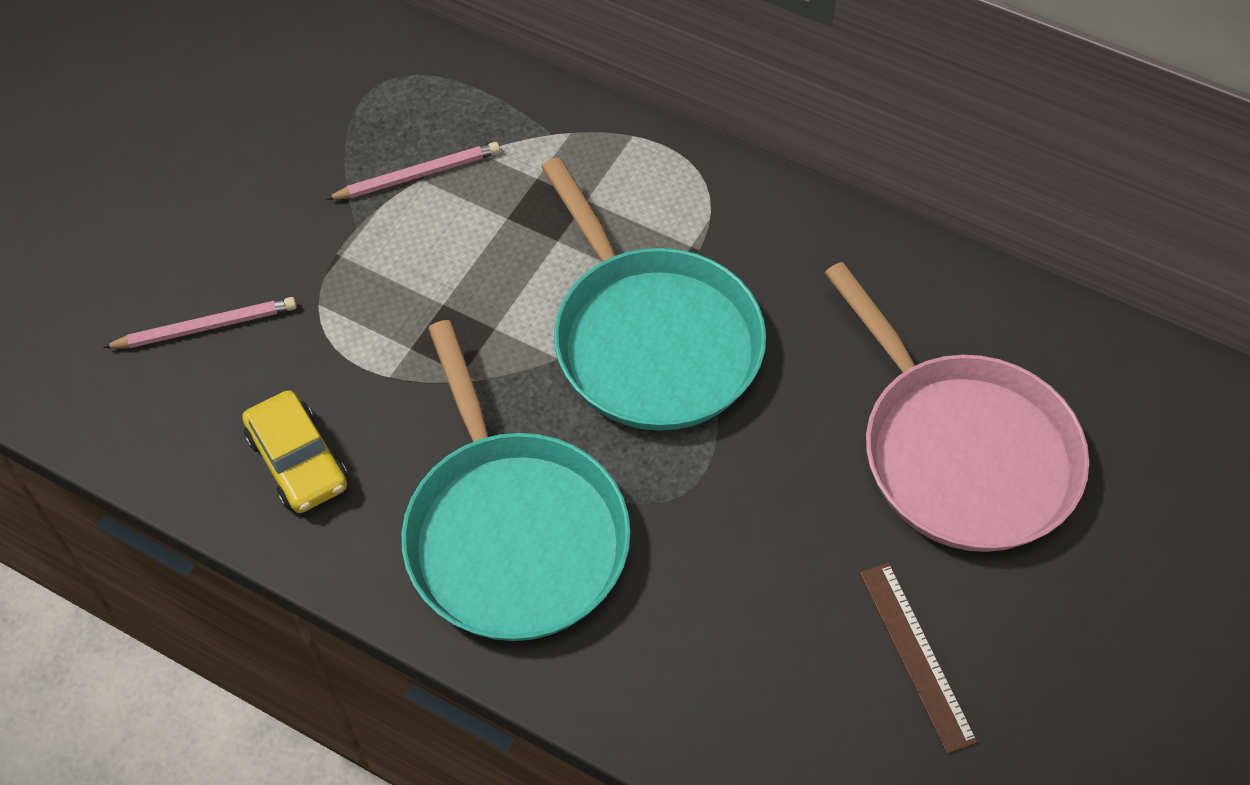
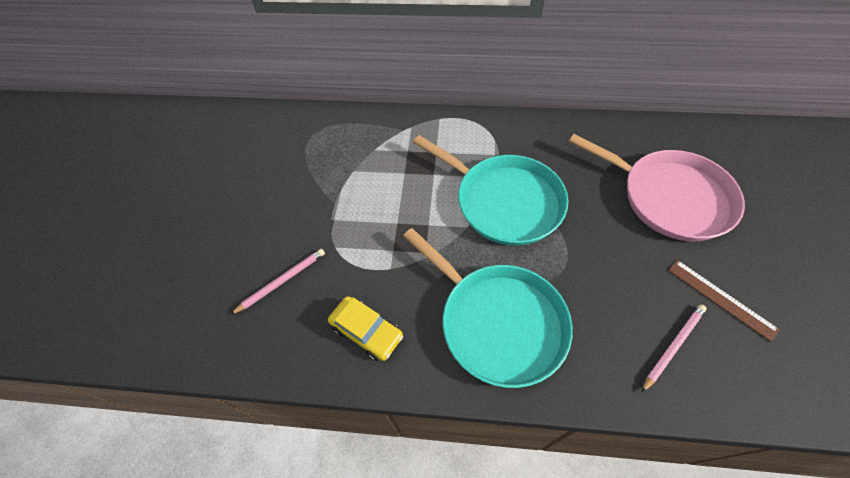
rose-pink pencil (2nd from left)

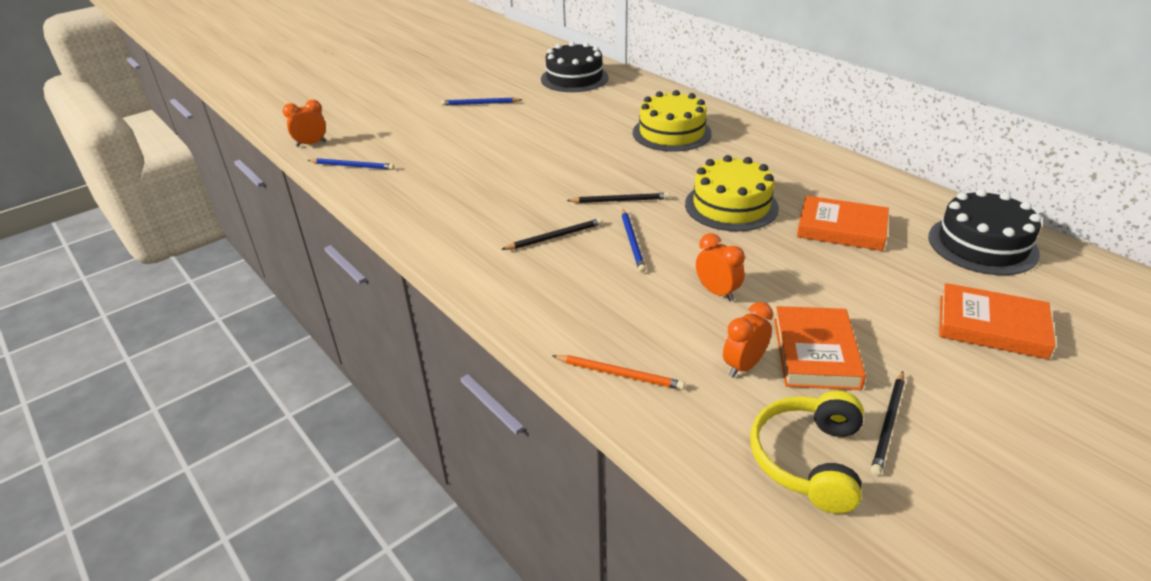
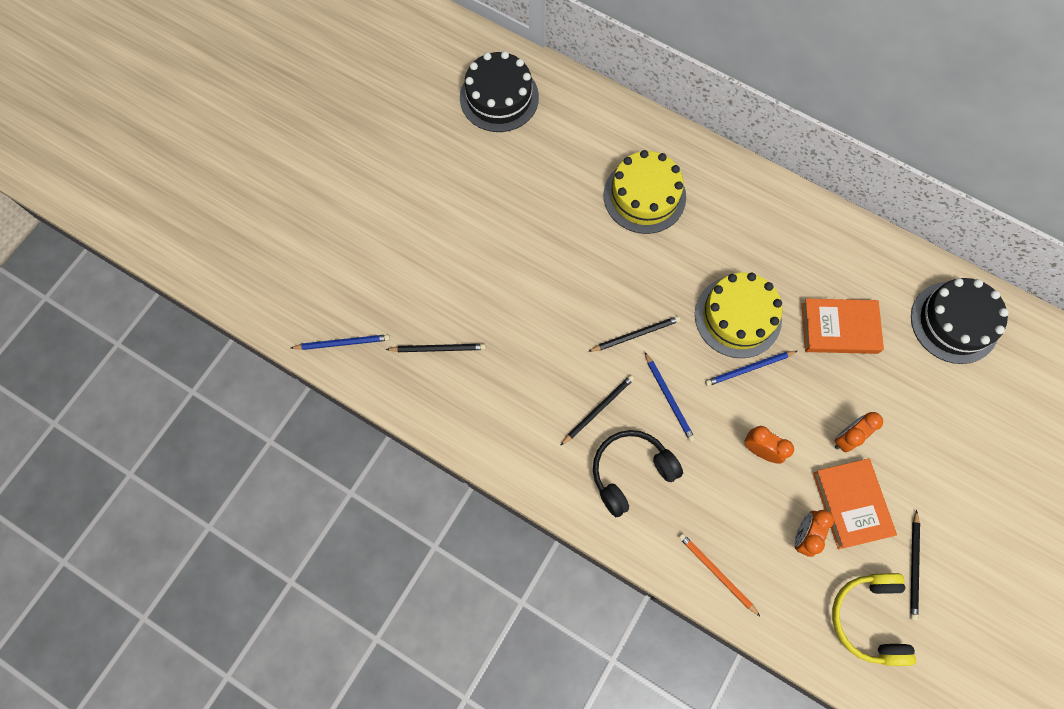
orange-coloured alarm clock (3rd from left)
royal blue pencil (3rd from left)
orange-coloured pencil
orange-coloured hardcover (3rd from left in the first image)
black pencil (1st from left)
black over-ear headphones

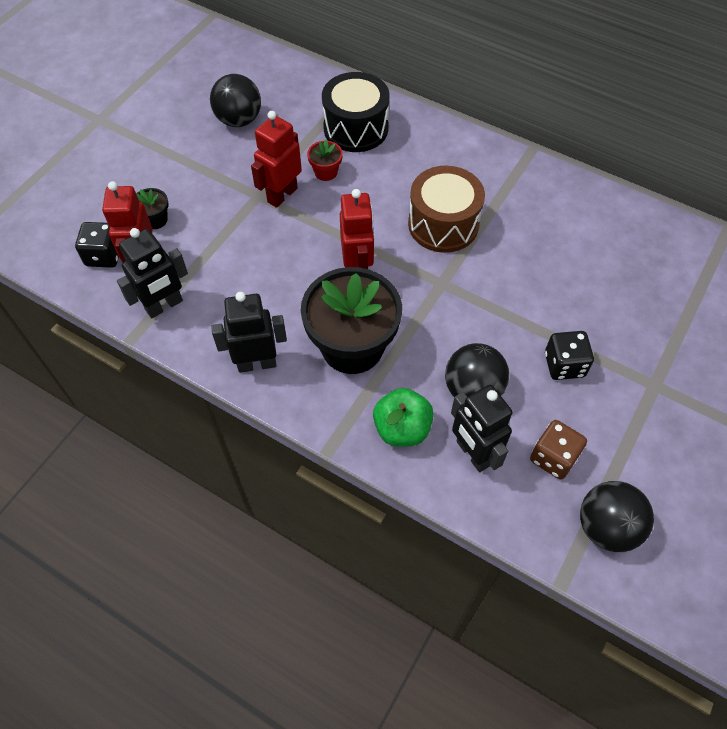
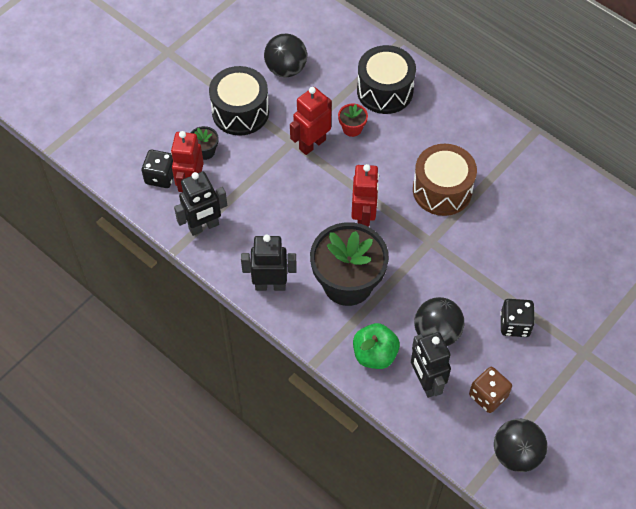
black snare drum (1st from left)

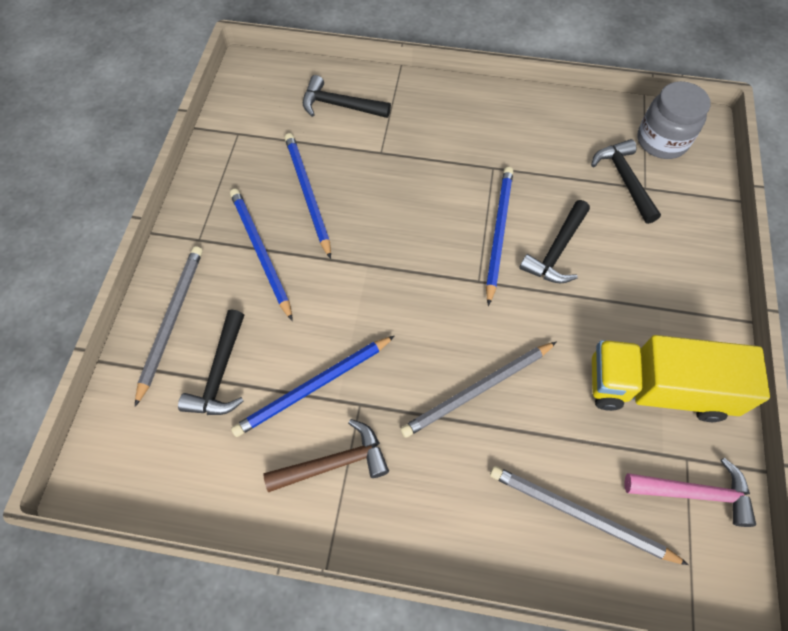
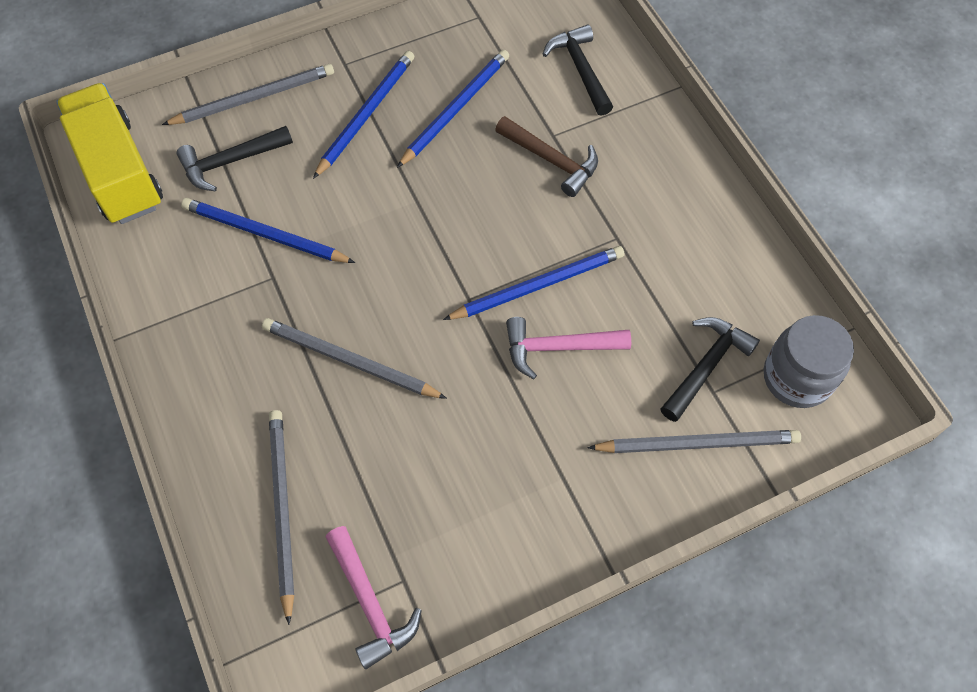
dark brown hammer
rose-pink hammer (2nd from left)
golden toy truck
gray pencil (4th from left)

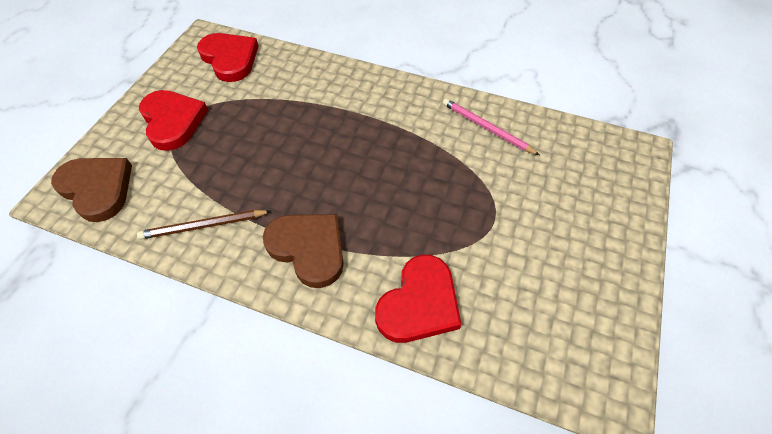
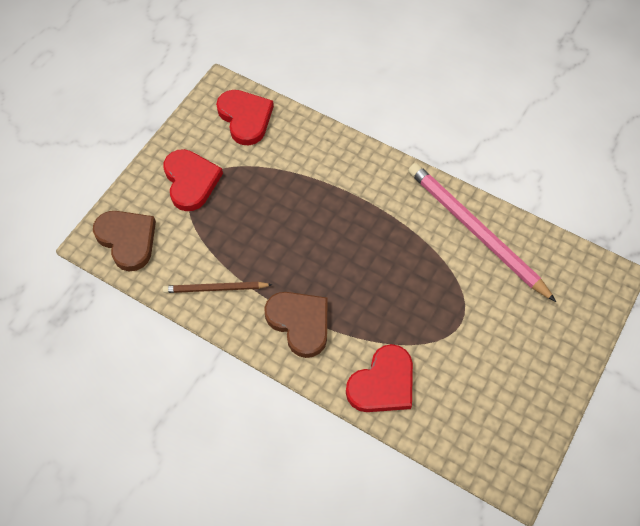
rose-pink pencil

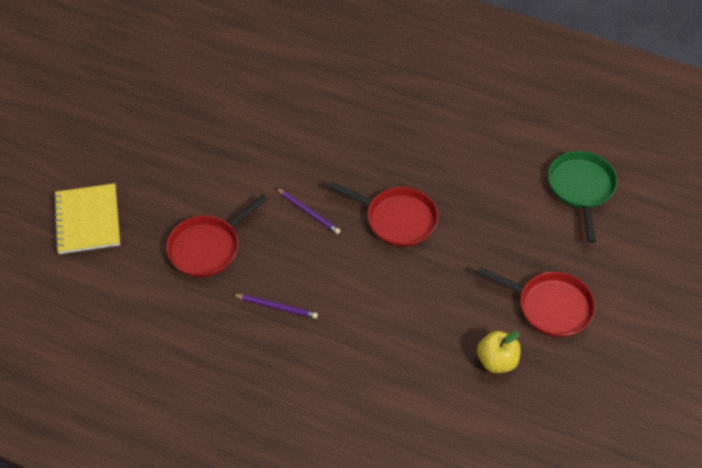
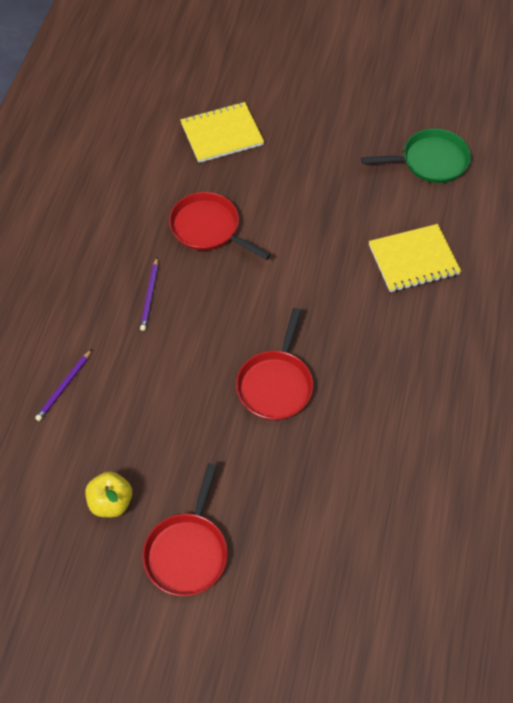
purple pencil (1st from left)
emerald frying pan
golden notepad (2nd from left)

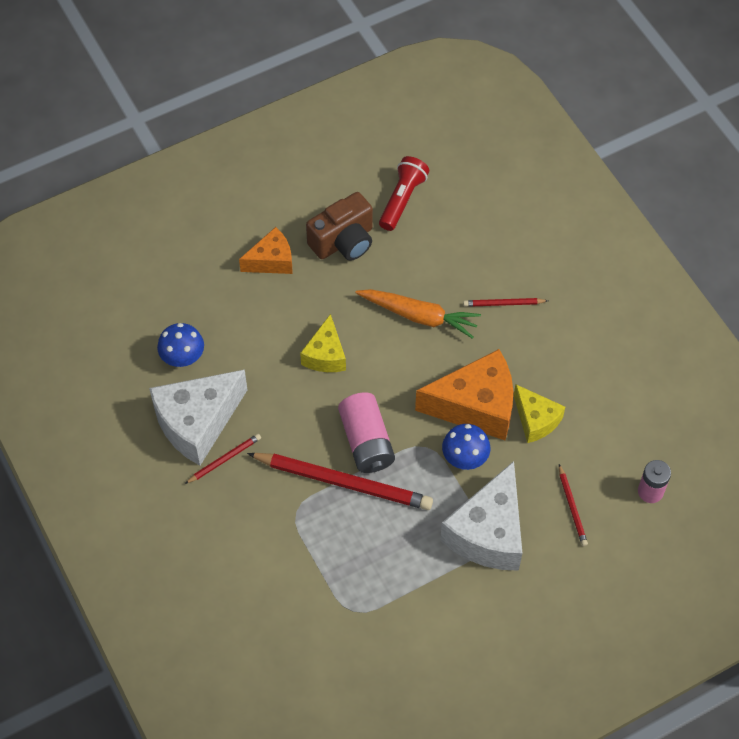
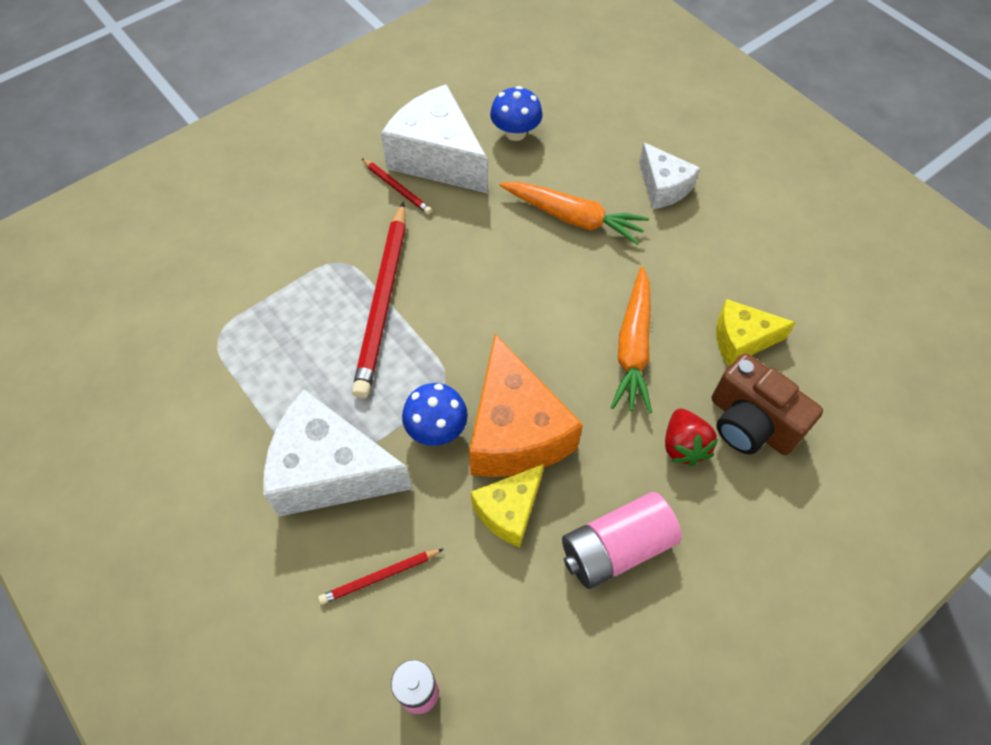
white cheese wedge (3rd from left)
golden cheese wedge (2nd from left)
dark brown photo camera
rose-pink AA battery (2nd from left)
crimson torch
crimson berry
orange-coloured toy carrot (1st from left)

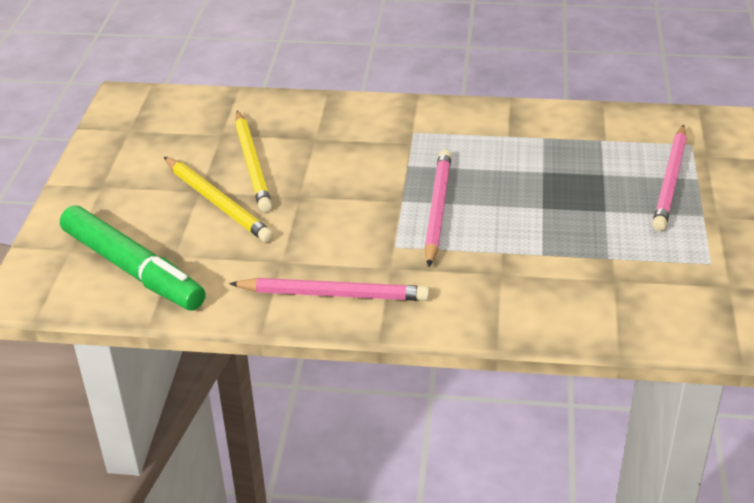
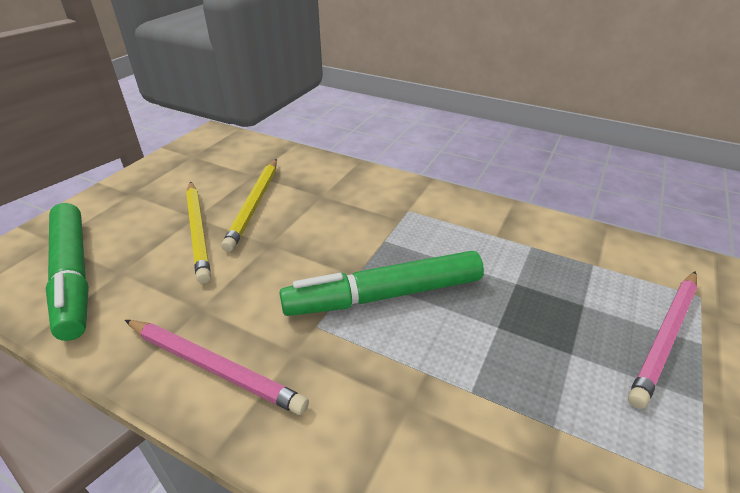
emerald felt pen (2nd from left)

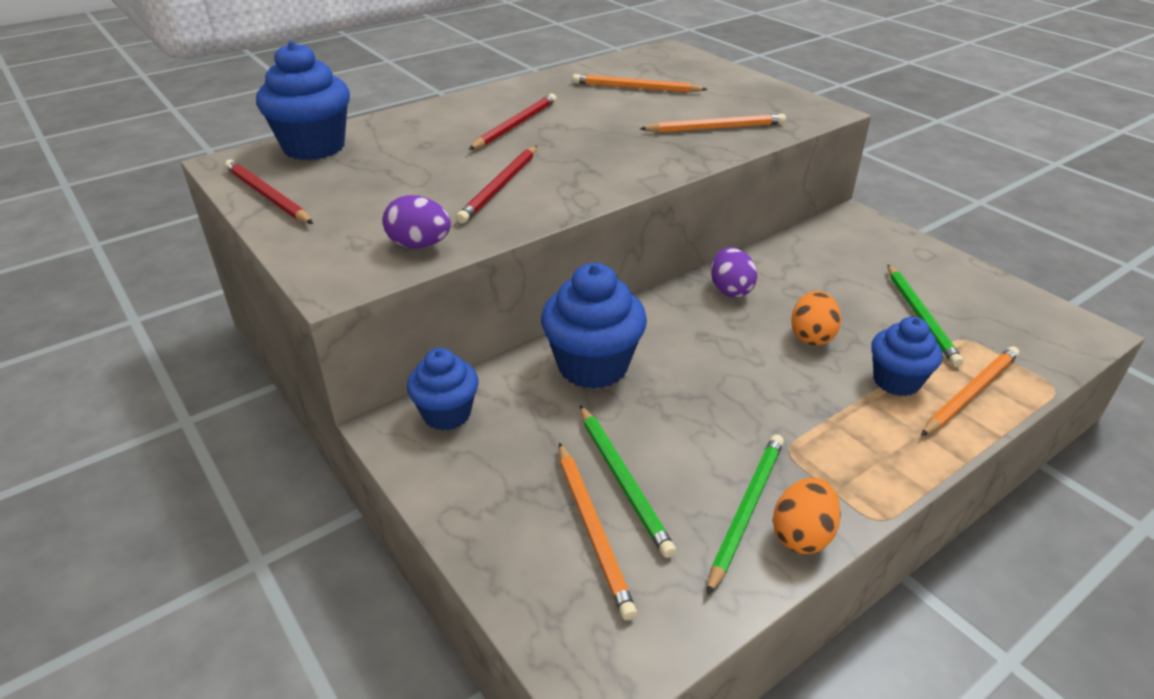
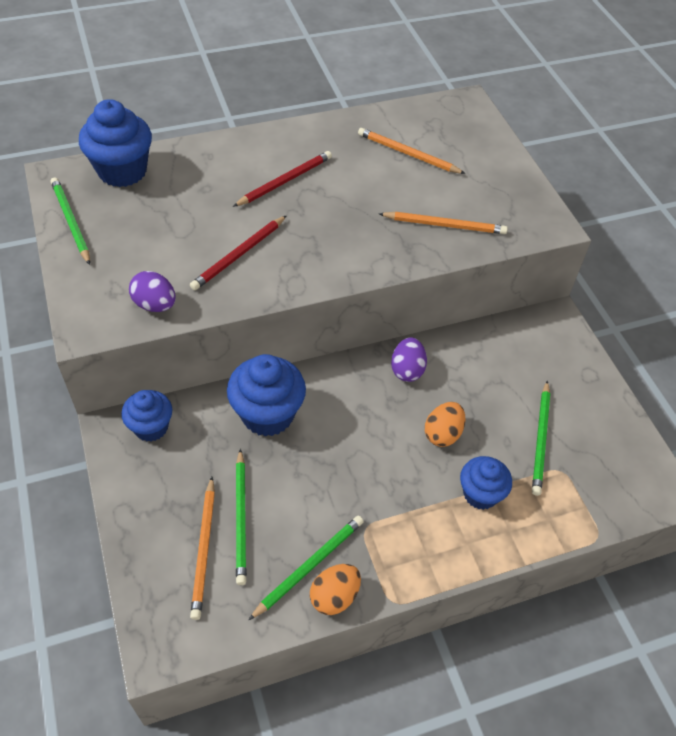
emerald pencil (1st from left)
orange-coloured pencil (4th from left in the first image)

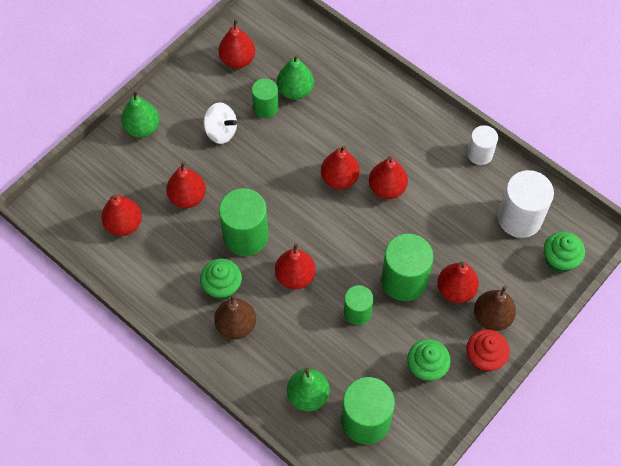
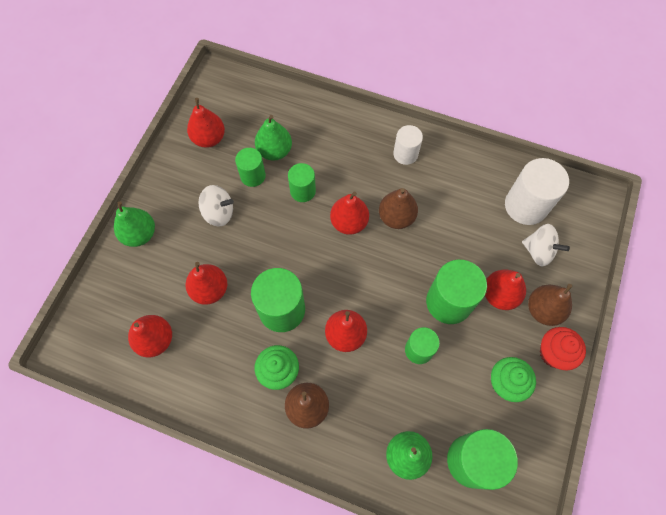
dark brown toy pear (2nd from left)
white solid cylinder (1st from left)
emerald muffin (3rd from left in the first image)
emerald solid cylinder (3rd from left)
white toy top (2nd from left)

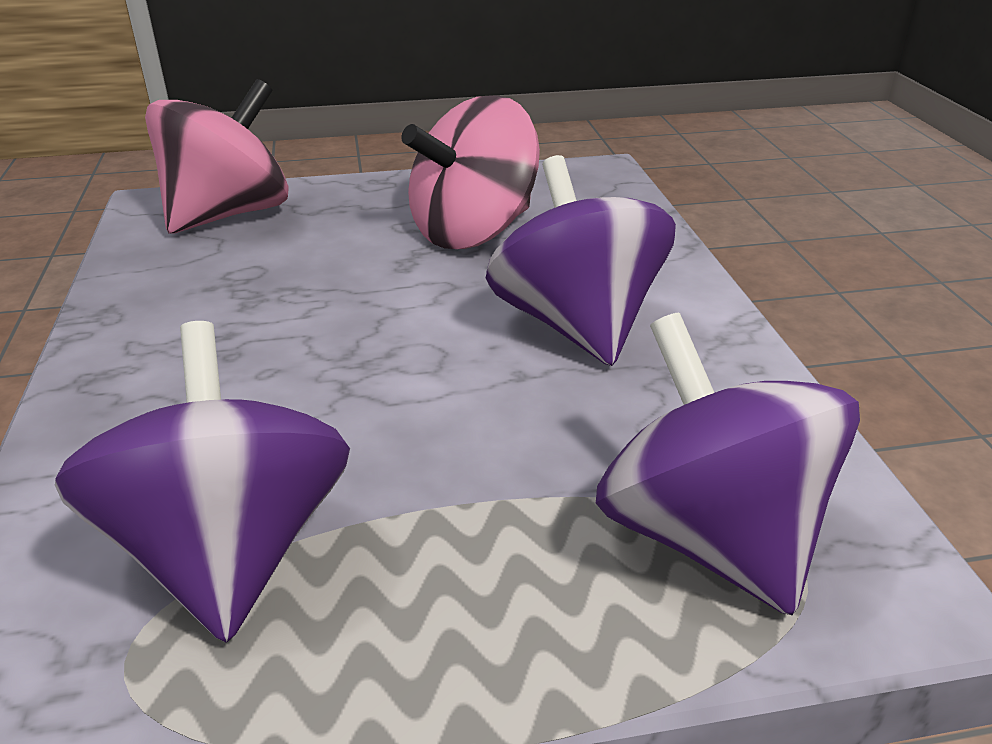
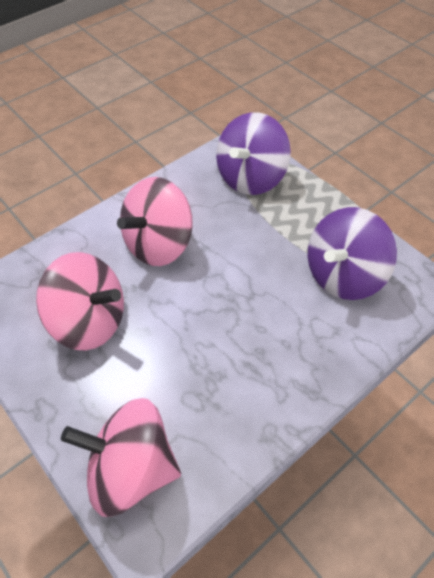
rose-pink toy top (3rd from left)

